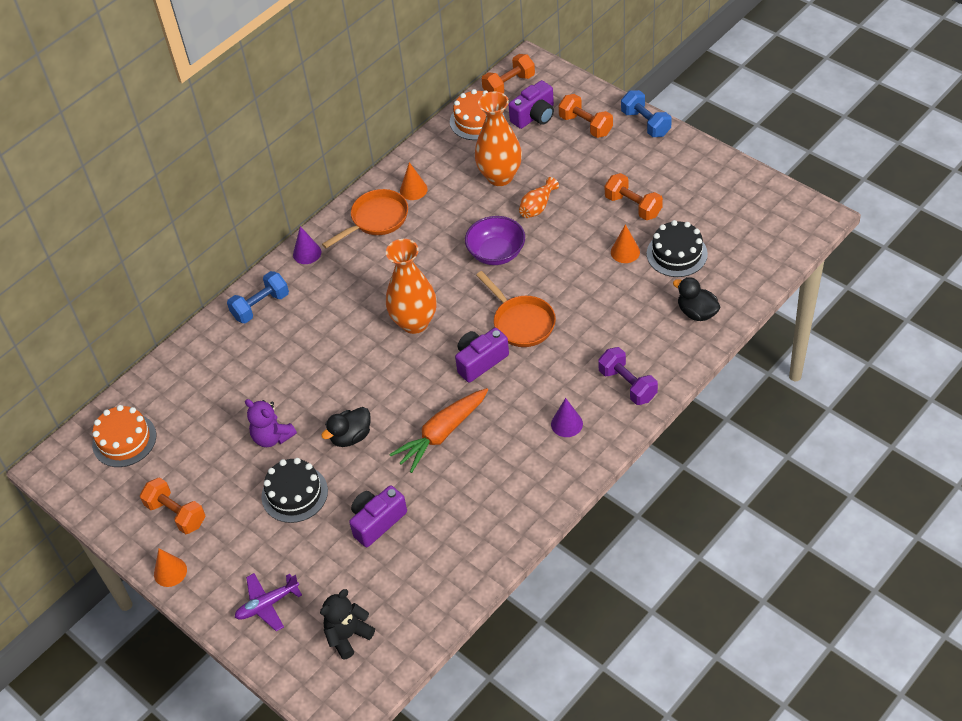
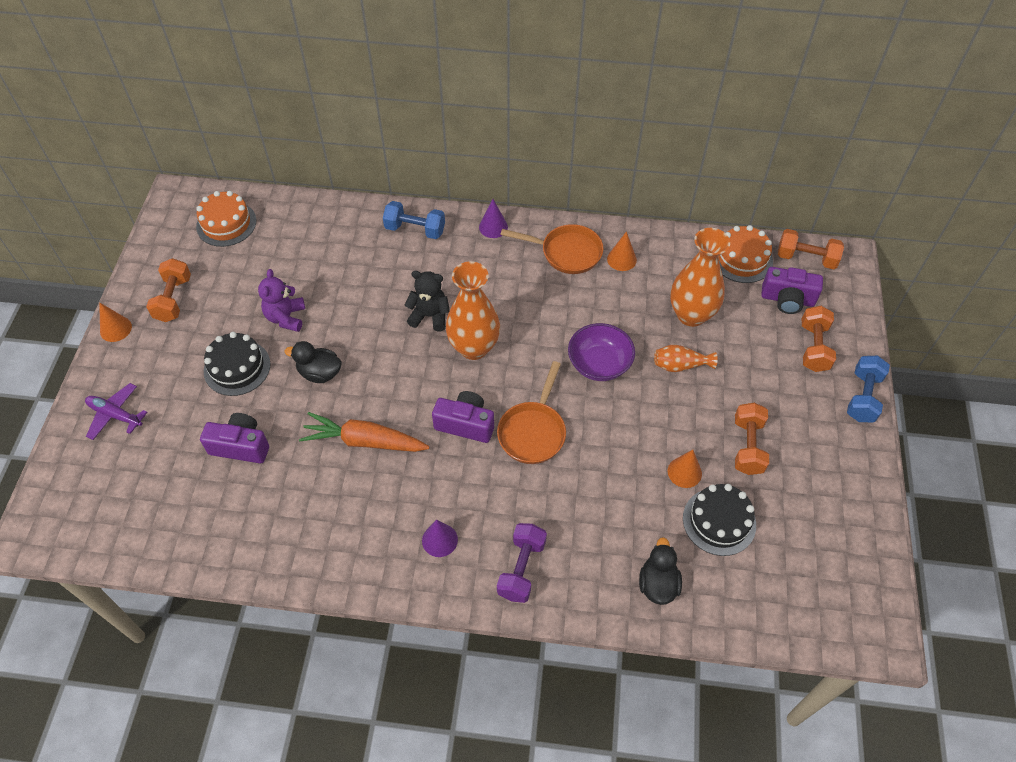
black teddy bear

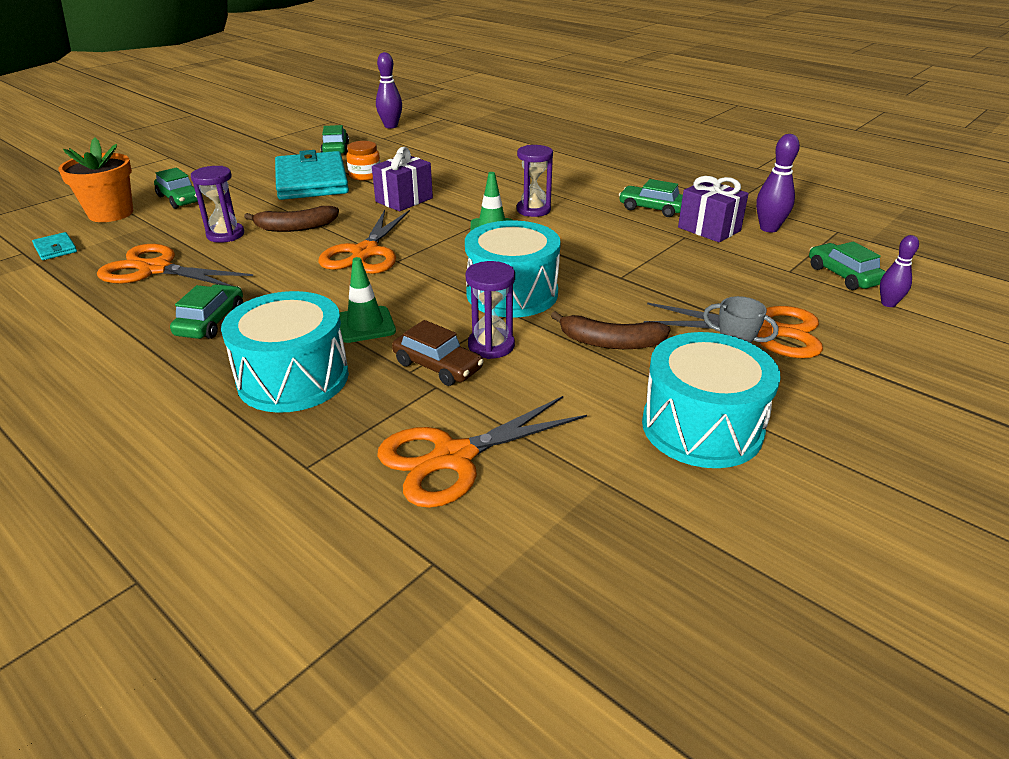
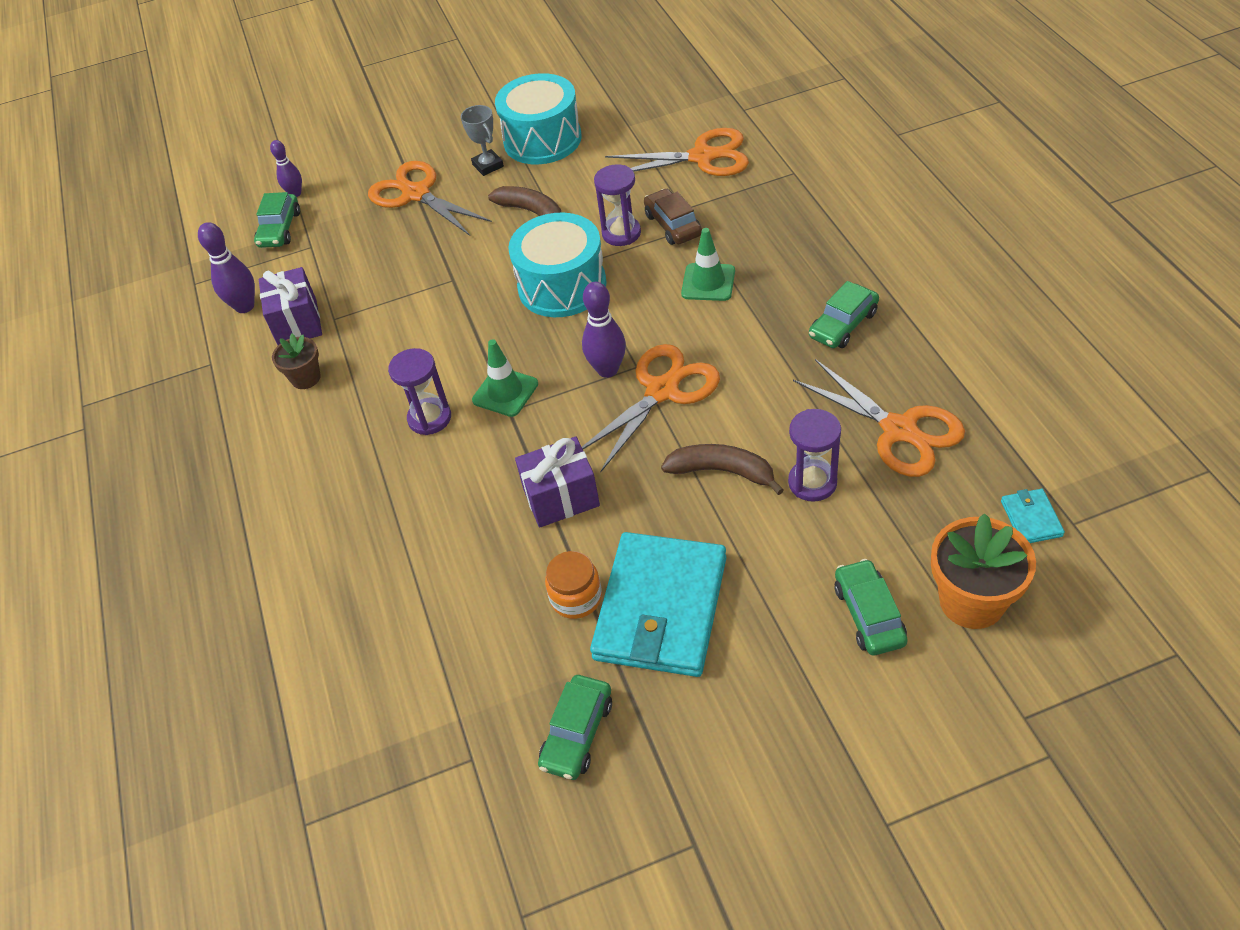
turquoise snare drum (1st from left in the first image)
purple tenpin (3rd from left)
dark brown potted plant

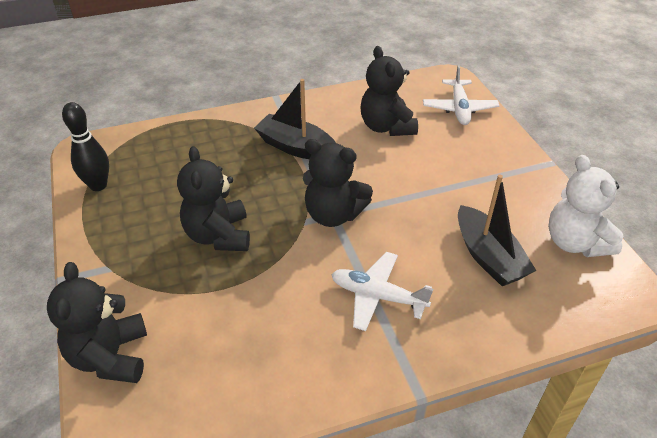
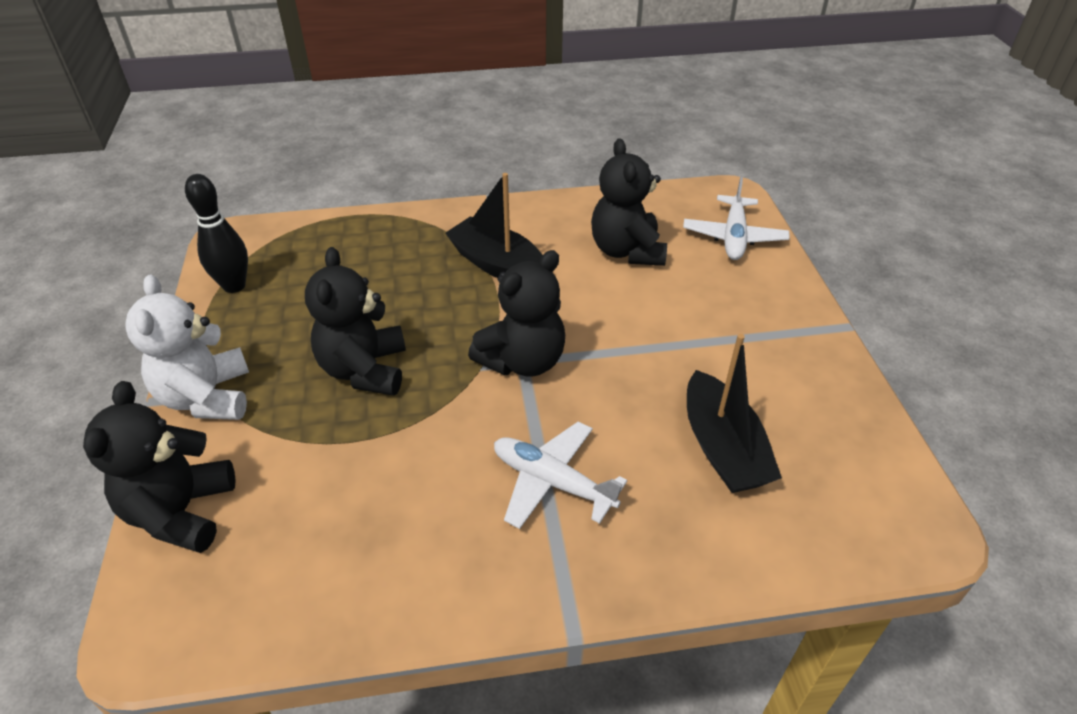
black teddy bear (3rd from left)
white teddy bear

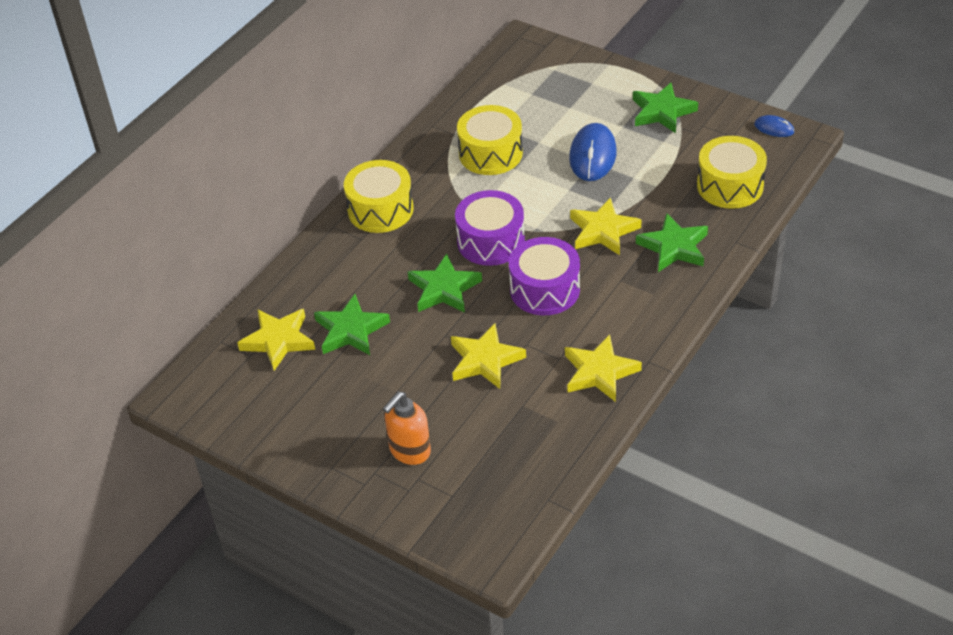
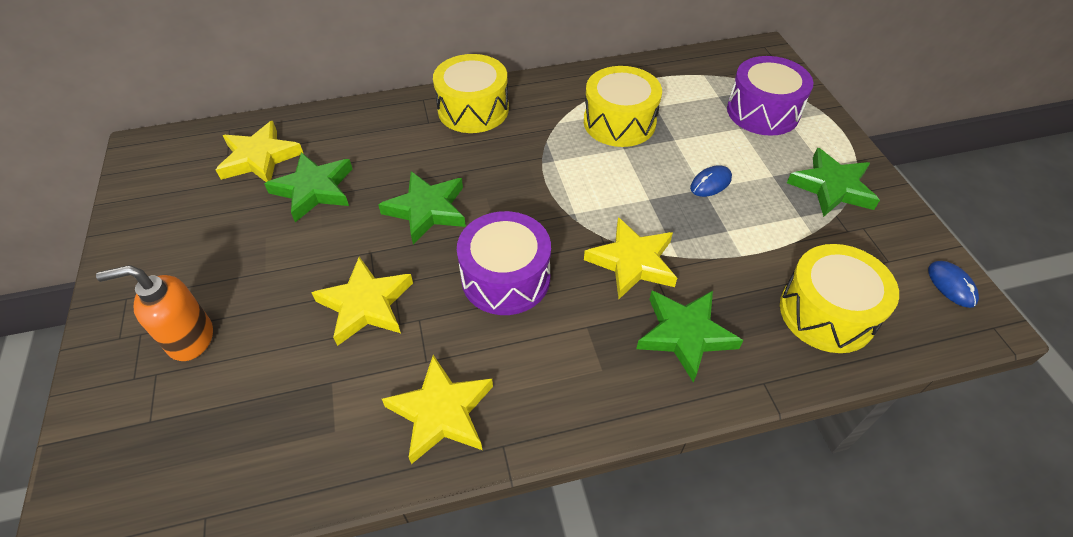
purple snare drum (2nd from left)
royal blue mouse (1st from left)

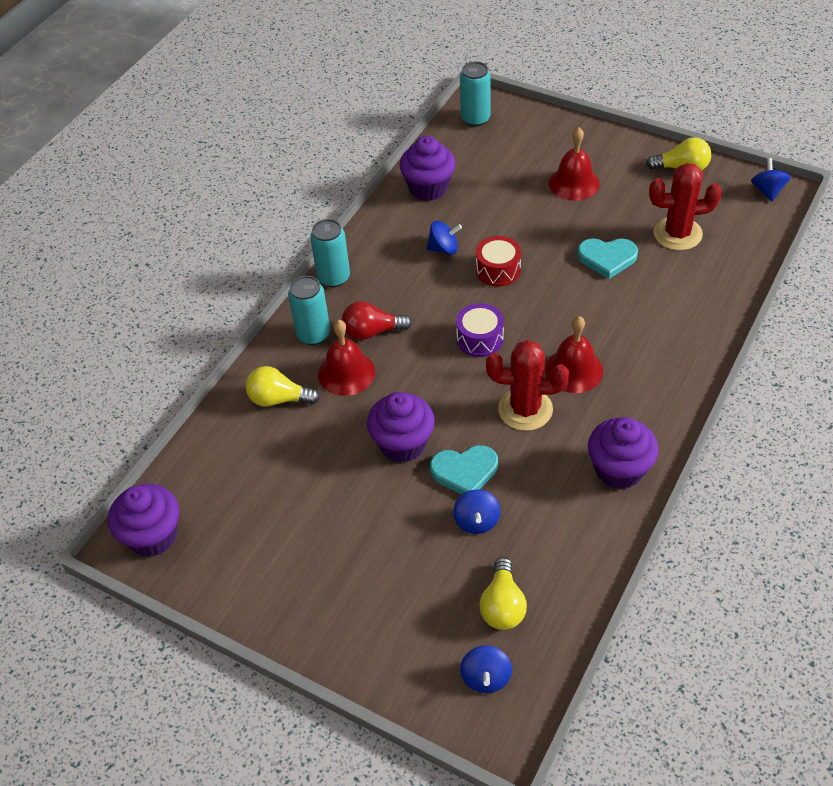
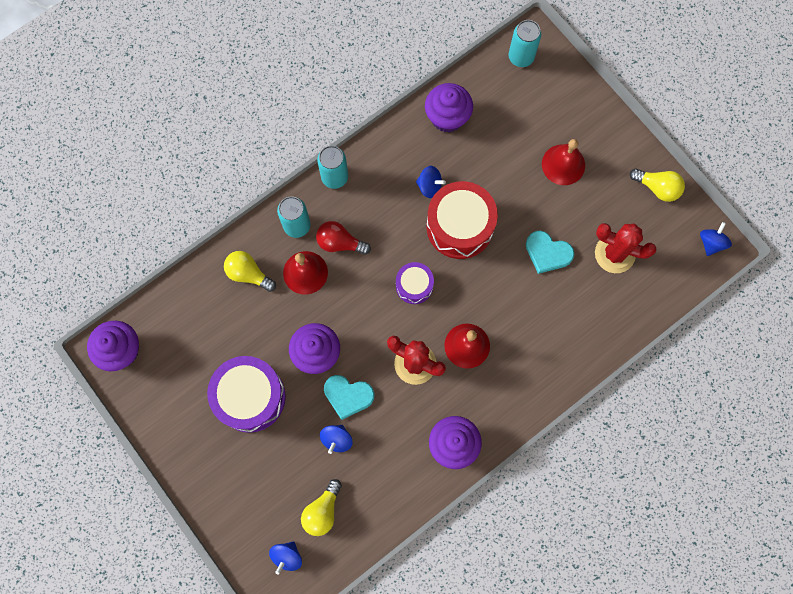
crimson snare drum
purple snare drum (1st from left)

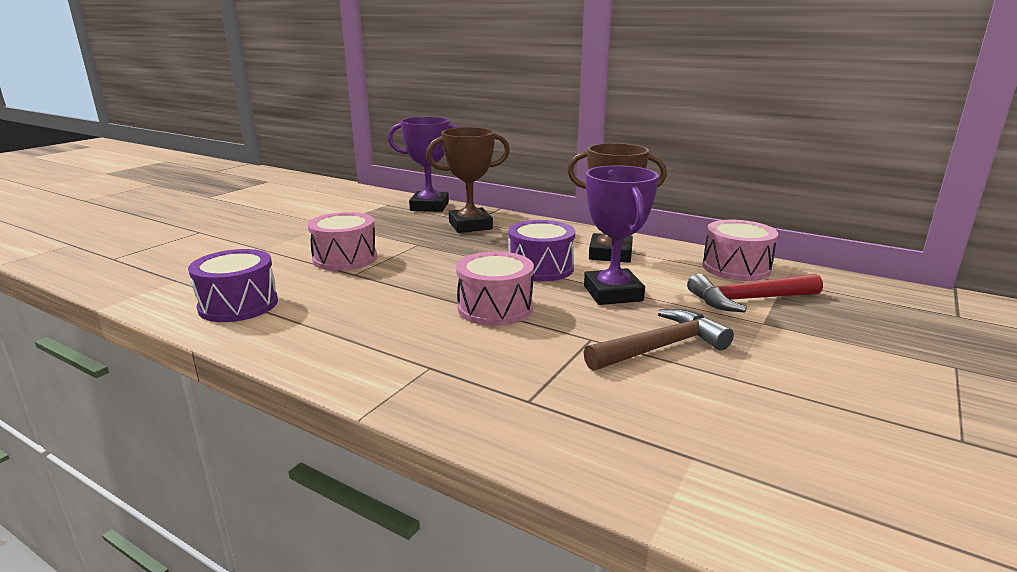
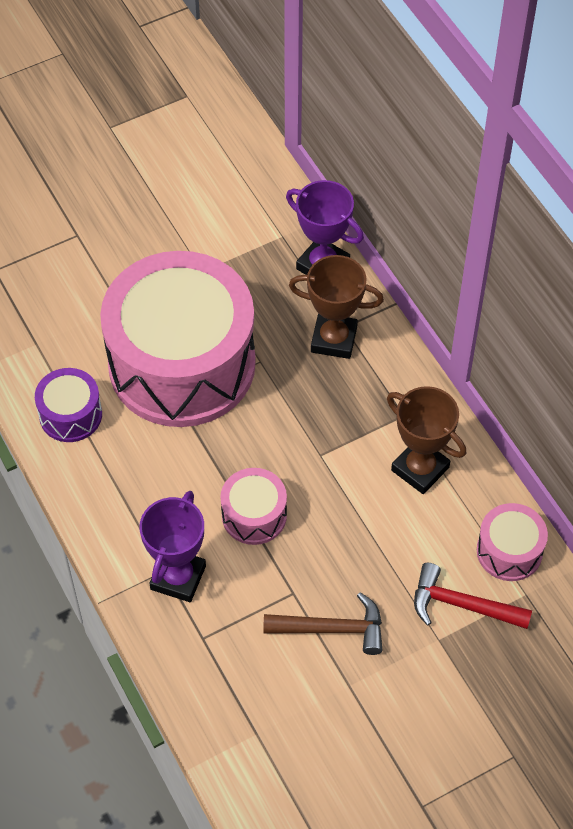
rose-pink snare drum (1st from left)
purple snare drum (2nd from left in the first image)
purple prize cup (1st from left)

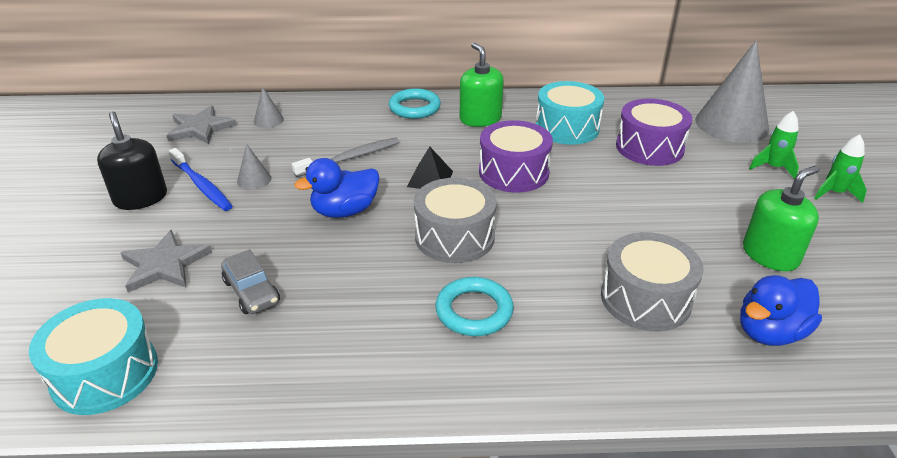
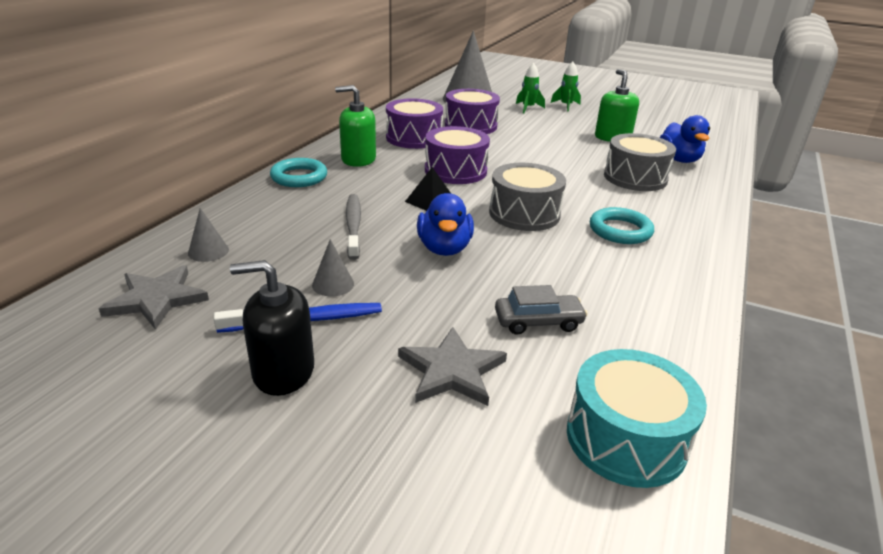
purple snare drum (1st from left)

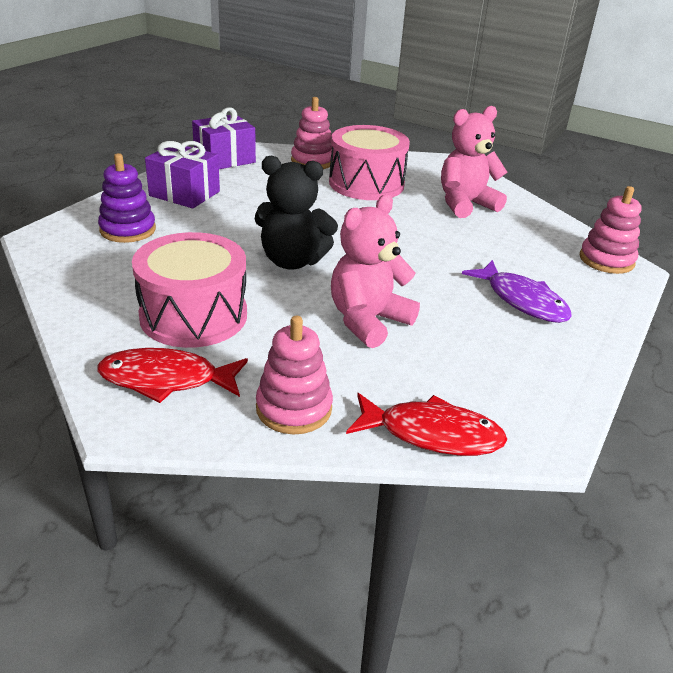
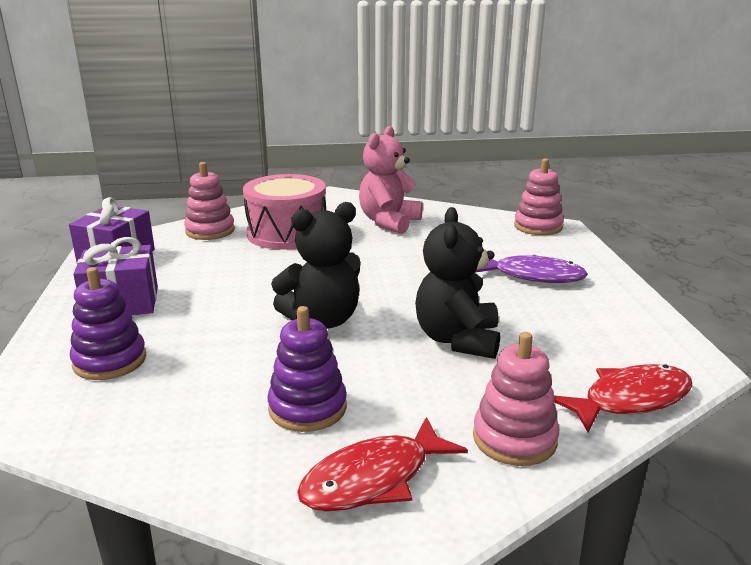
purple ring stacker (2nd from left)
black teddy bear (2nd from left)

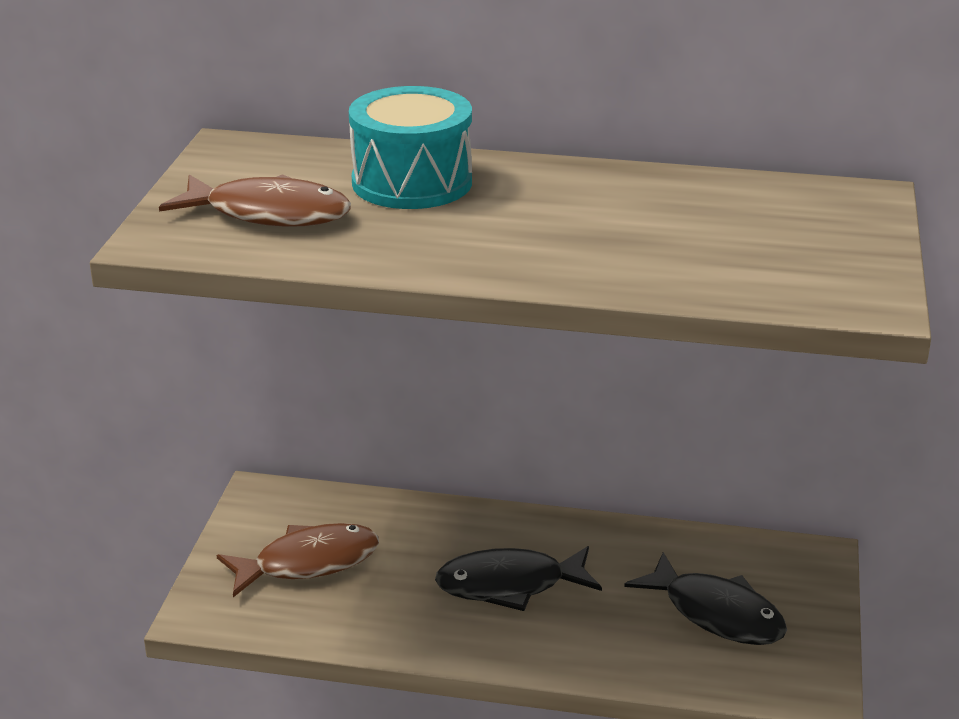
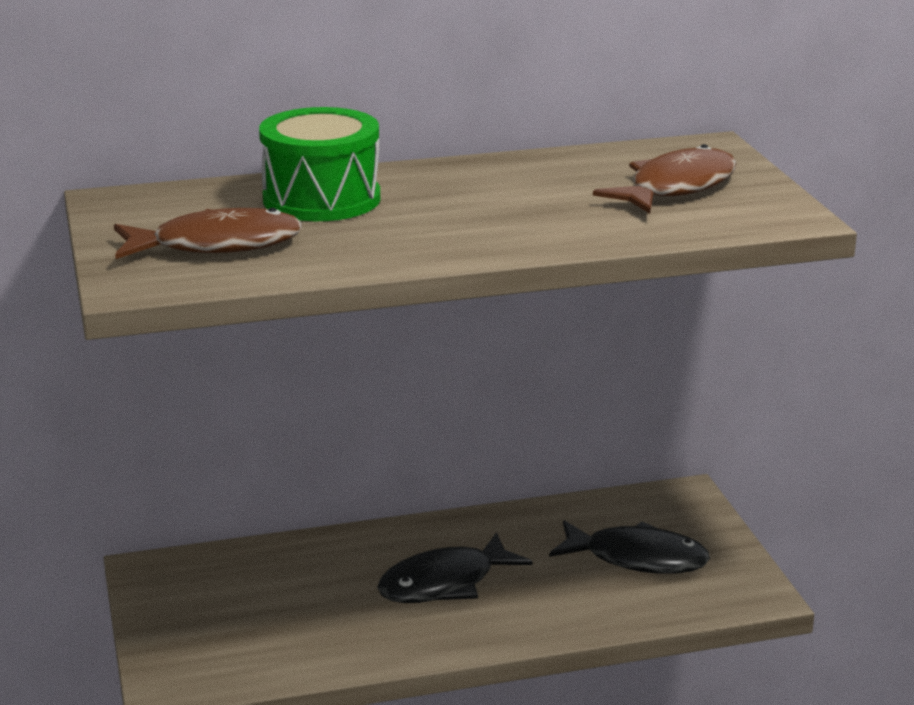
dark brown fish figure (2nd from left)
emerald snare drum

